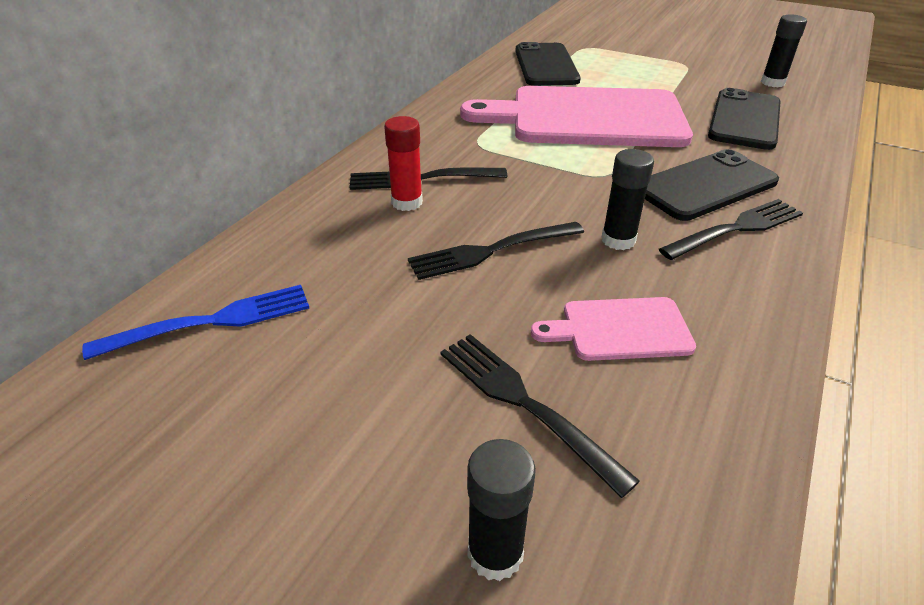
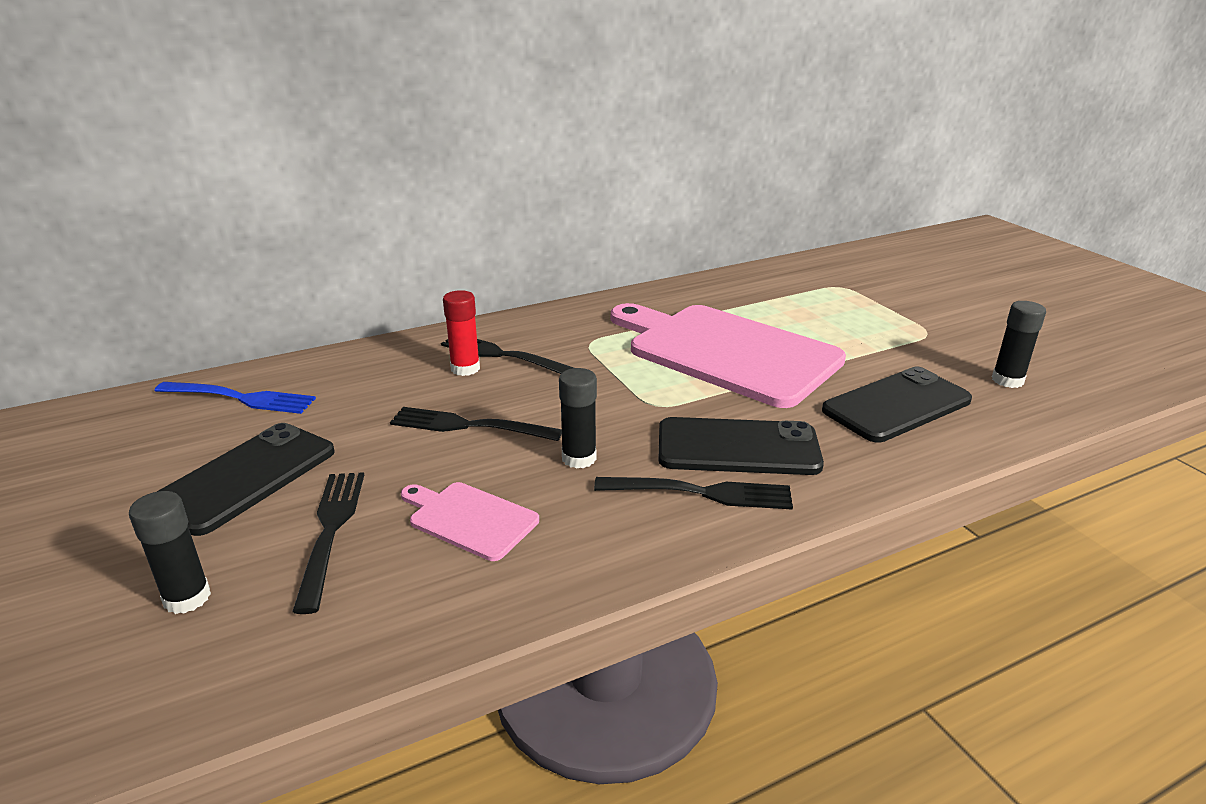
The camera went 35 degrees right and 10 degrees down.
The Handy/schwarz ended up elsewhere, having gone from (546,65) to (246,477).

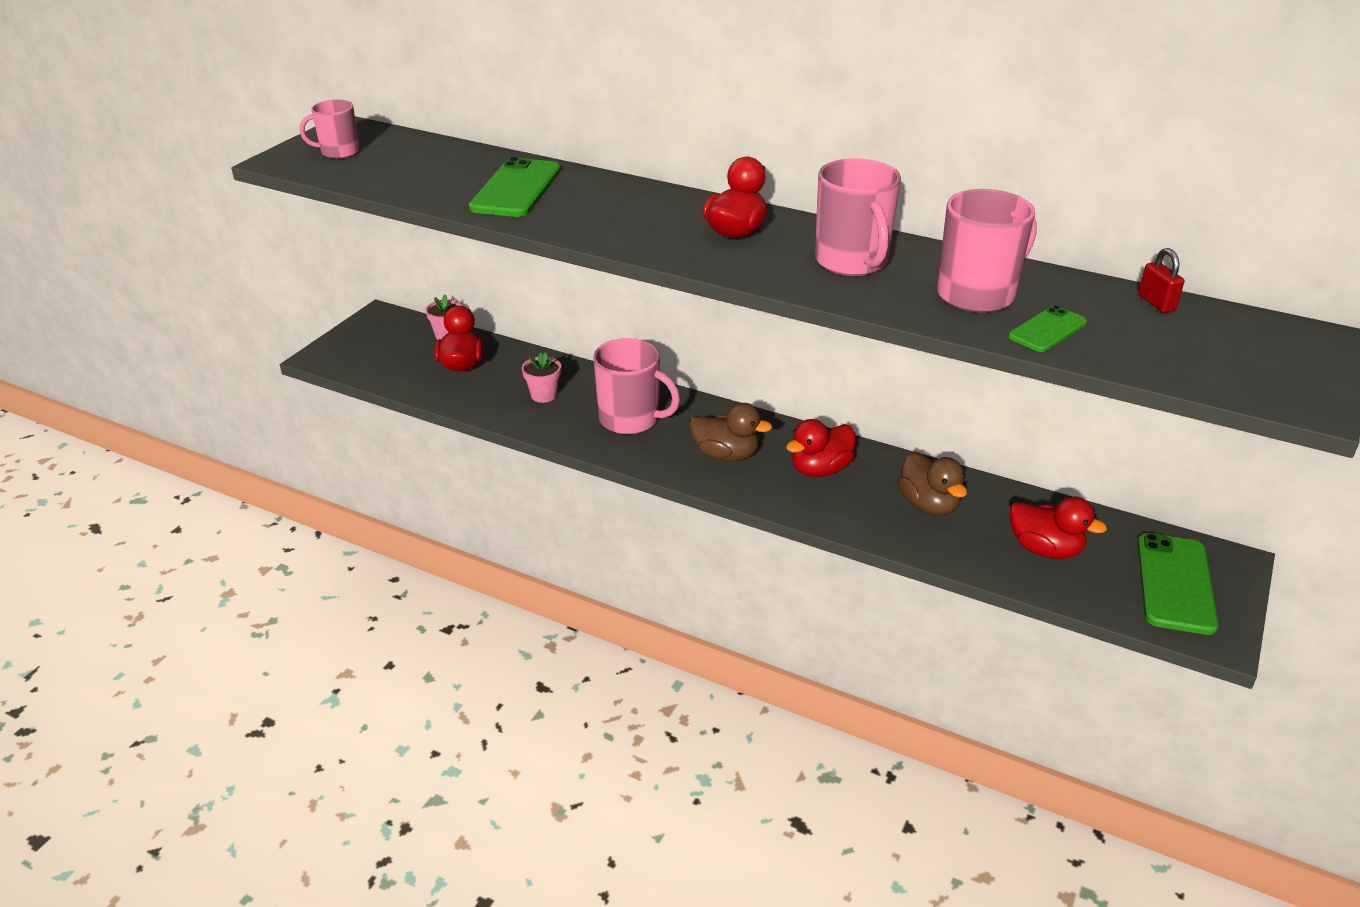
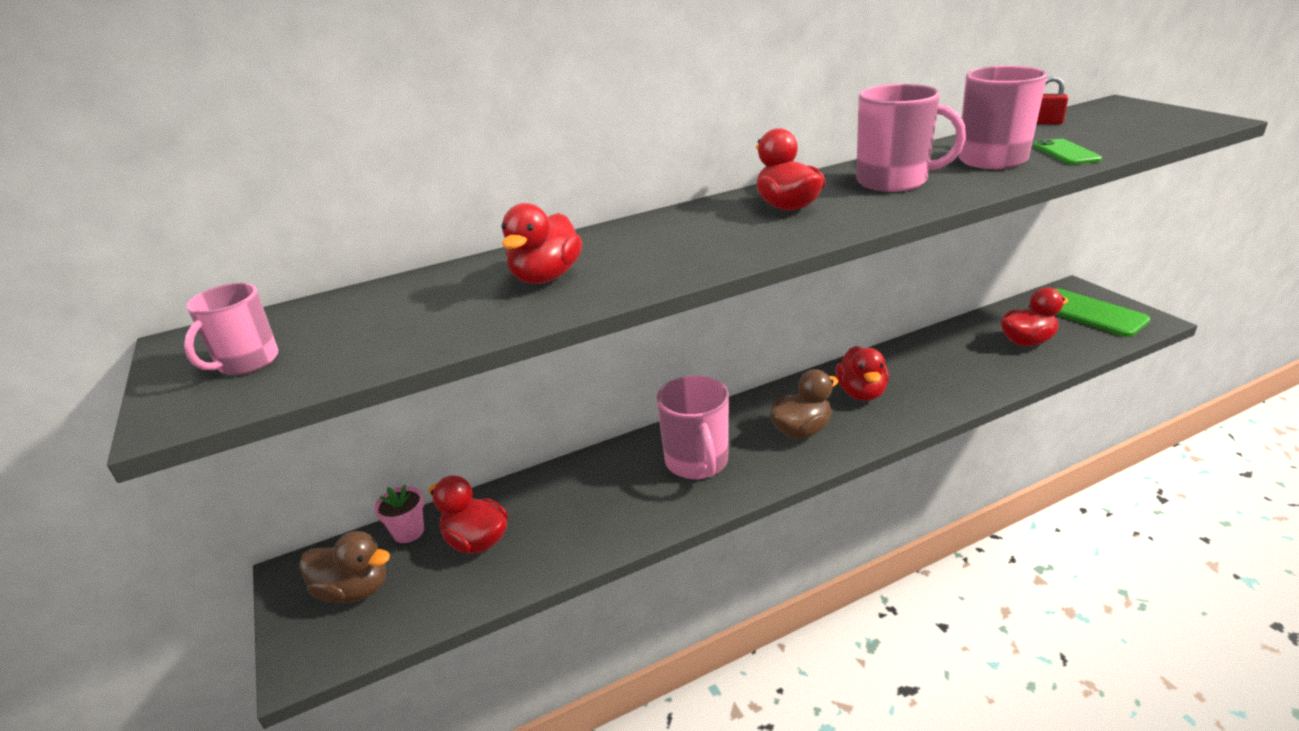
The camera went 50 degrees left and 5 degrees down.
Where the Handy/grün stood at (516,189), the Ente/rot came to stand at (546,277).
The Tasse/rosa at (631,419) ended up facing another way, 105 degrees clockwise from before.
The second view lost the Blumentopf/rosa at (543,395).
The Ente/braun ended up elsewhere, having gone from (928,505) to (354,590).

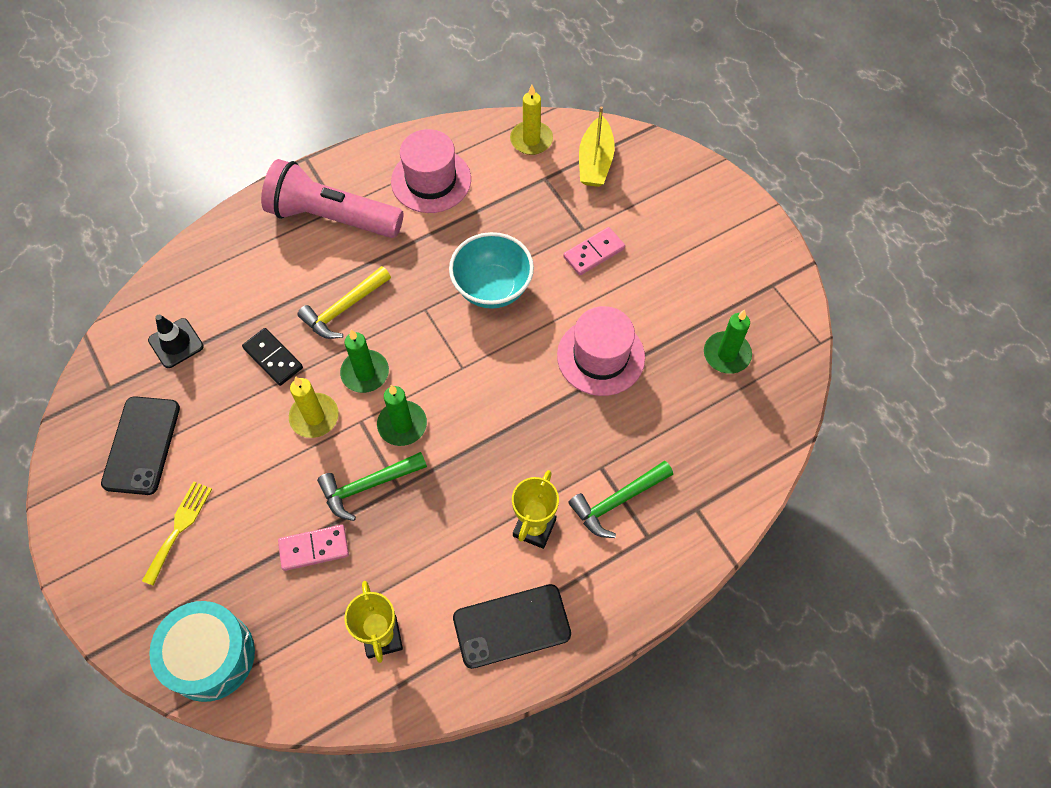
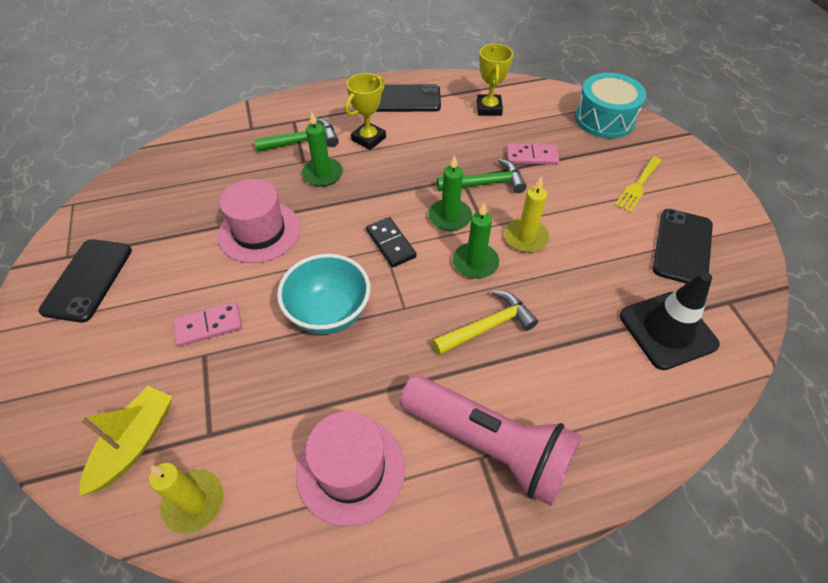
The camera went 165 degrees left and 10 degrees down.
The Kerze/grün ended up elsewhere, having gone from (726,354) to (322,174).
The size of the Leitkegel/schwarz at (176,343) changed by a factor of 1.61.
The Dominostein/schwarz ended up elsewhere, having gone from (273,358) to (390,244).
The second view gained the Handy/schwarz at (88,280).

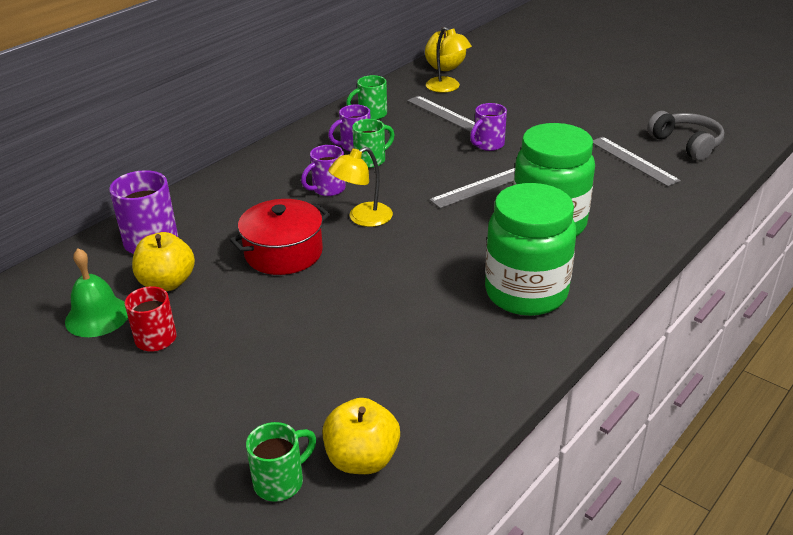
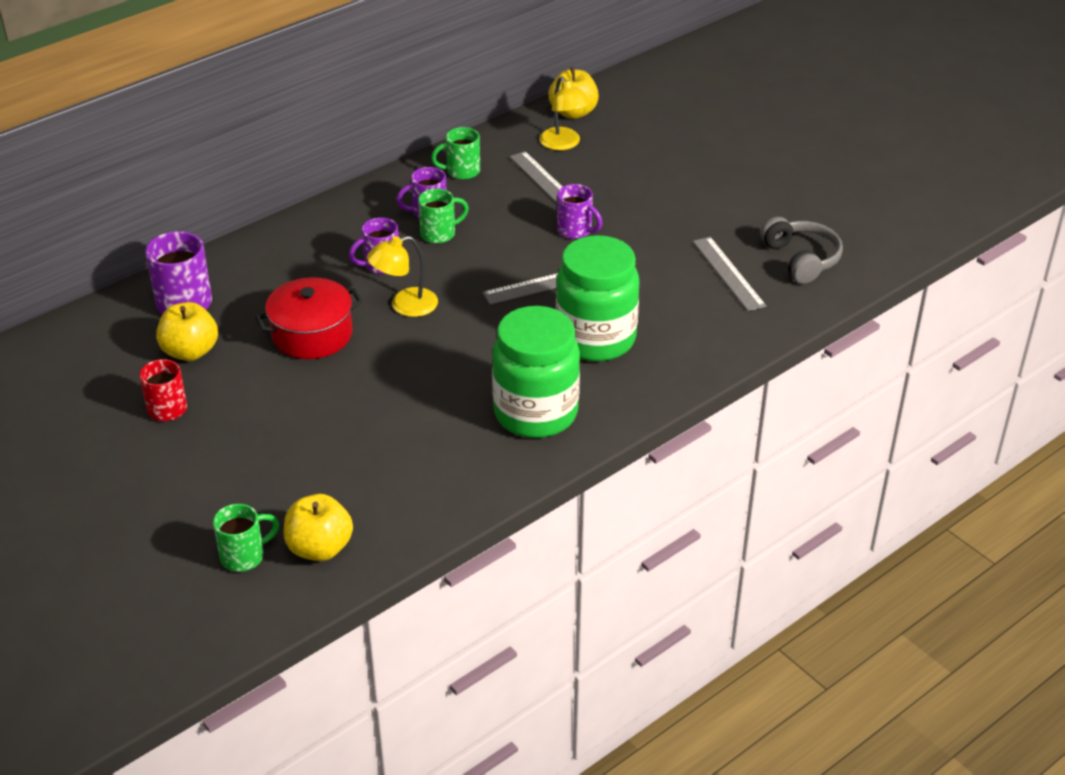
The camera went 10 degrees right and 5 degrees up.
The Tasse/lila at (488,145) ended up facing another way, 105 degrees counterclockwise from before.
The second view lost the Glocke/grün at (97,316).

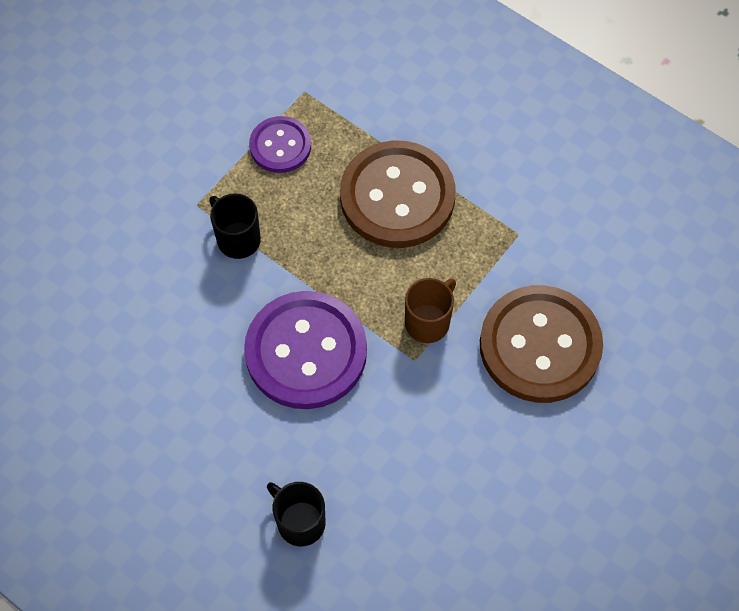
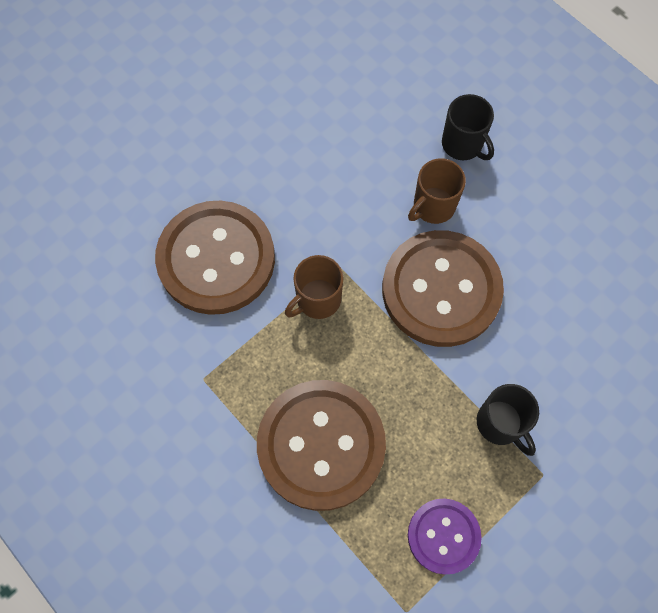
The camera went 170 degrees left and 5 degrees up.
What was the Knopf/lila at (306,352) turned into the Knopf/braun at (441,290).
The second view gained the Tasse/braun at (433,206).

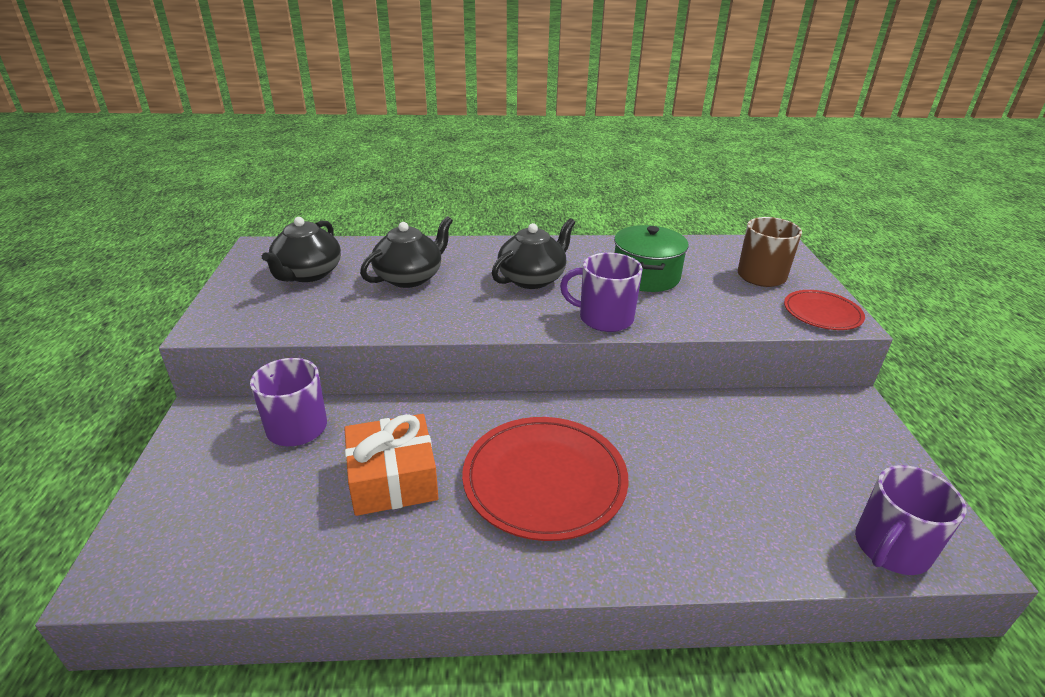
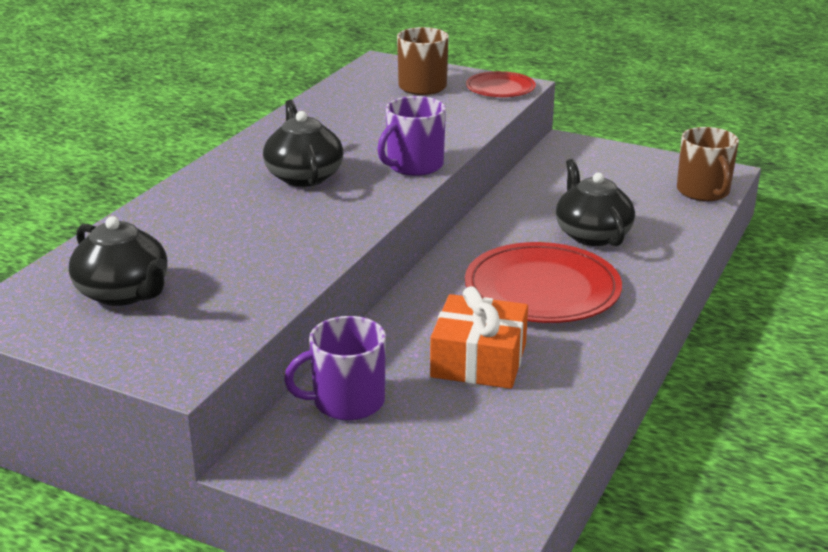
The camera went 60 degrees left and 5 degrees down.
The Teekanne/schwarz ended up elsewhere, having gone from (410,277) to (592,234).
The second view lost the Kochtopf/grün at (646,276).
What was the Tasse/lila at (890,548) turned into the Tasse/braun at (703,192).

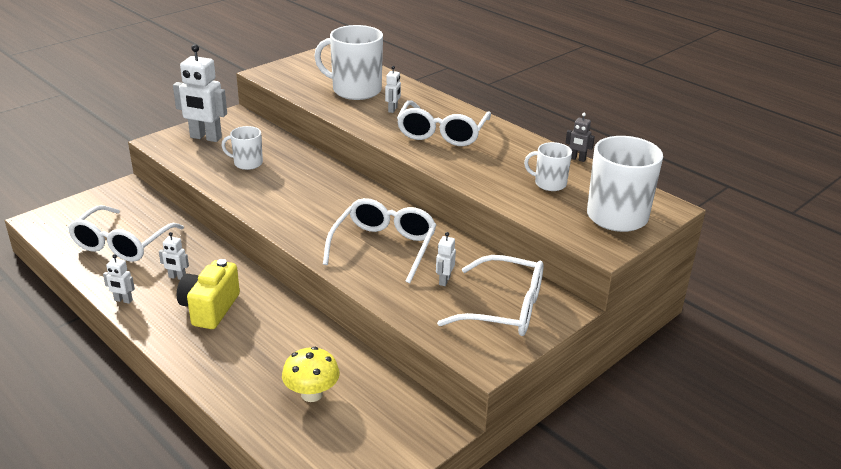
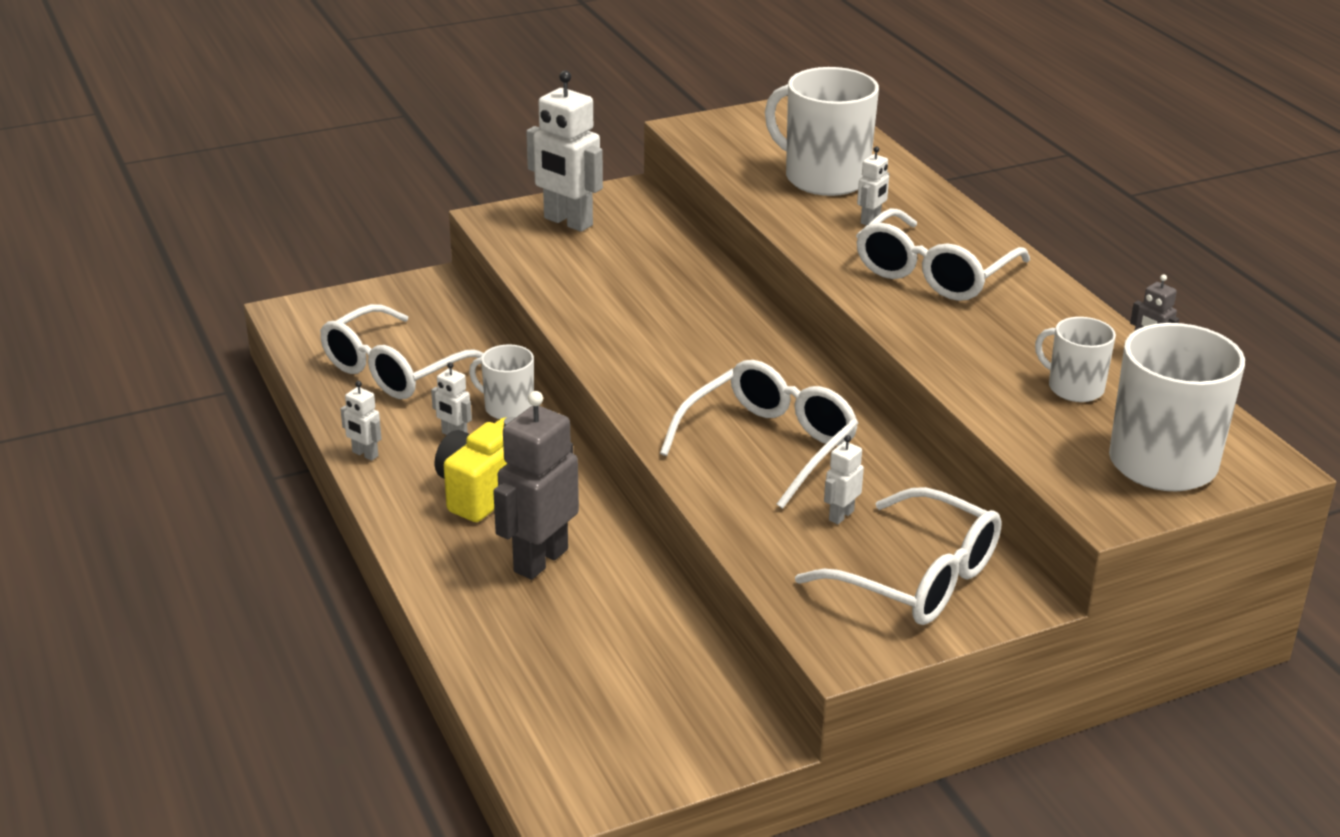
The camera went 20 degrees right and 0 degrees up.
The Tasse/weiß ended up elsewhere, having gone from (247,163) to (508,408).
The second view lost the Pilz/gelb at (312,394).
The second view gained the Roboter/grau at (540,560).

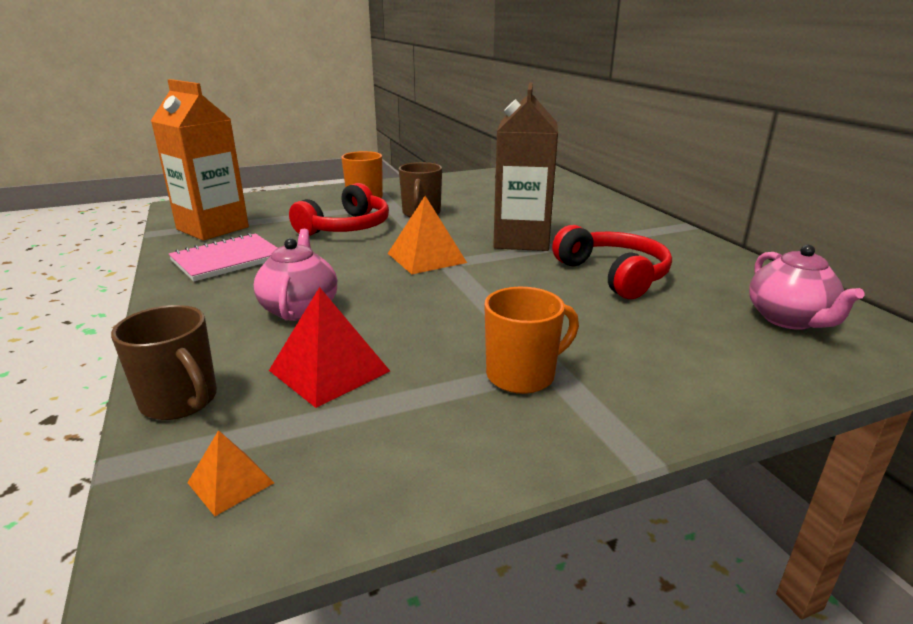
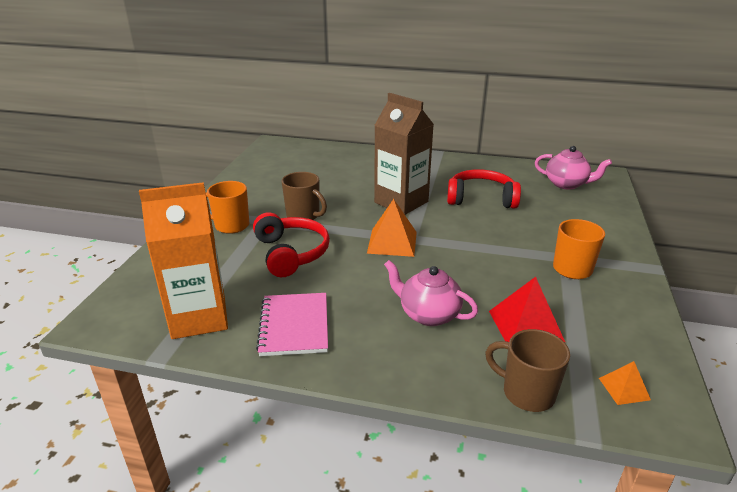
The camera went 55 degrees left and 5 degrees up.
The Tasse/braun at (180,401) ended up facing another way, 135 degrees counterclockwise from before.

